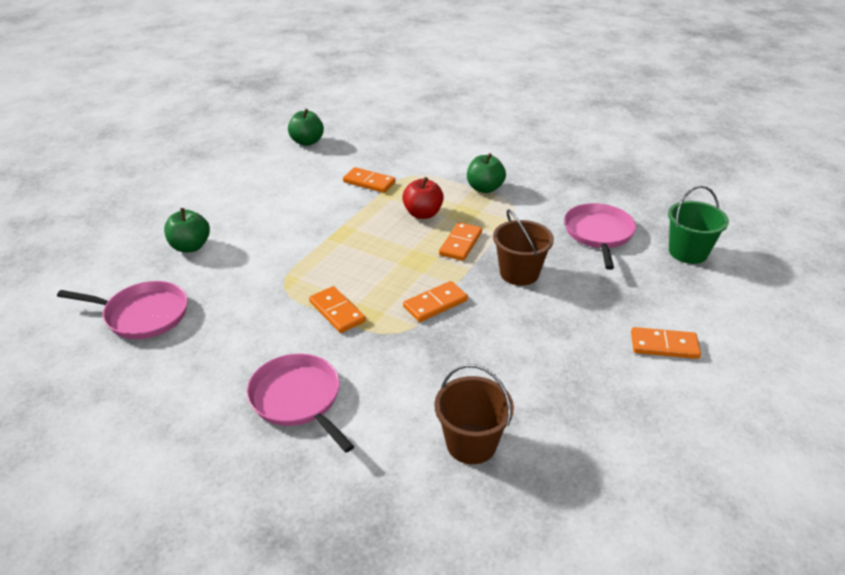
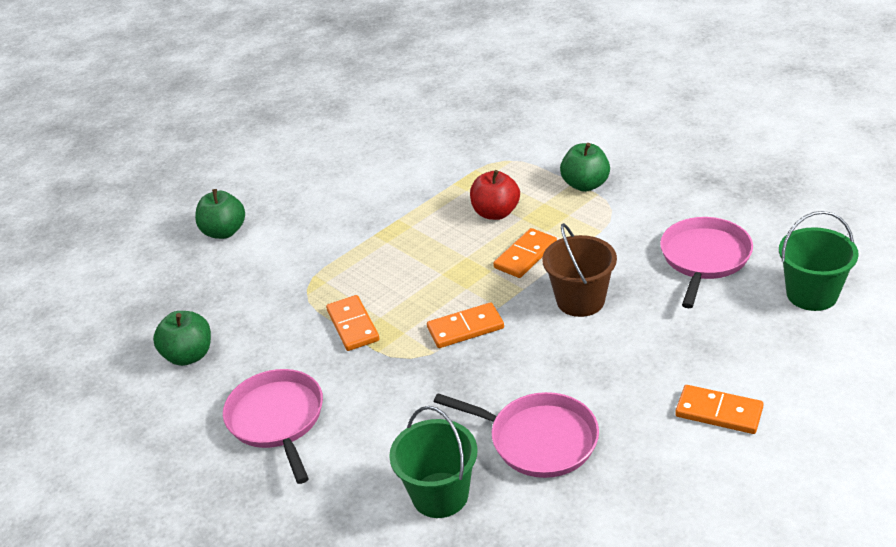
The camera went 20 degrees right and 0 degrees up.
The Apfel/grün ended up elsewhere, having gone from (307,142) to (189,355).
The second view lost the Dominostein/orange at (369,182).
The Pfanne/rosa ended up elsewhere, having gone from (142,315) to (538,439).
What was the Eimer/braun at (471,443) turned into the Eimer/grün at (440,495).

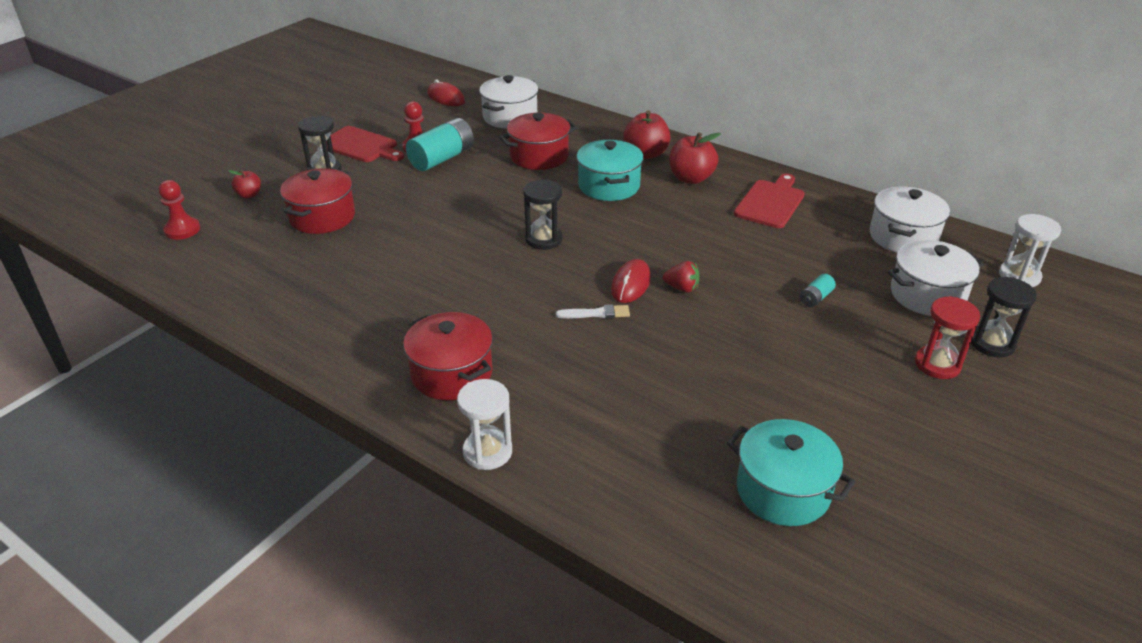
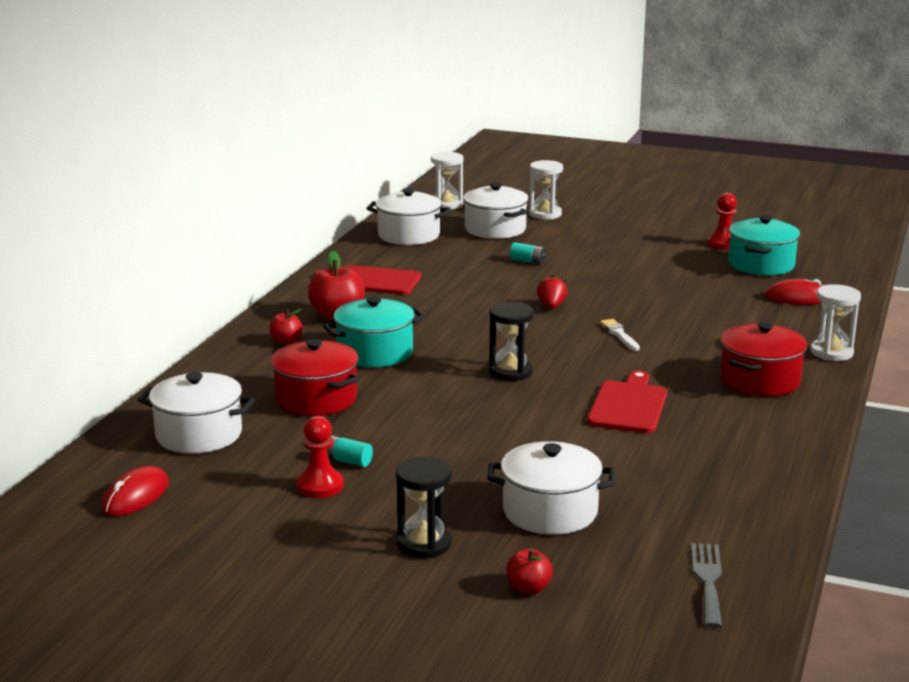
The camera went 105 degrees left and 15 degrees down.
The size of the Apfel/rot at (646,154) changed by a factor of 0.56.
The size of the Batterie/türkis at (442,158) changed by a factor of 0.48.
The Schneidebrett/rot ended up elsewhere, having gone from (361,146) to (628,405).
What was the Kochtopf/rot at (322,217) turned into the Kochtopf/weiß at (550,511).
The Bauer/rot ended up elsewhere, having gone from (182,230) to (723,243).
The Computermaus/rot ended up elsewhere, having gone from (631,284) to (797,298).
What was the Sanduhr/schwarz at (992,343) turned into the Sanduhr/weiß at (545,214).
The second view lost the Sanduhr/rot at (937,364).
The second view gained the Gabel/grau at (708,580).

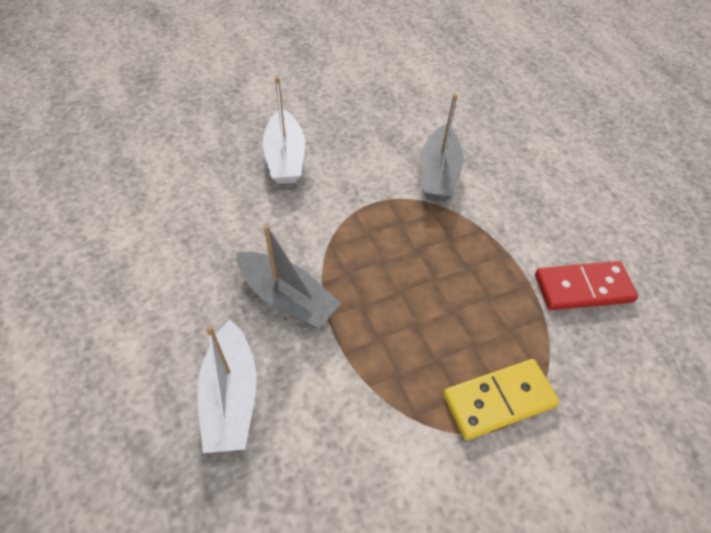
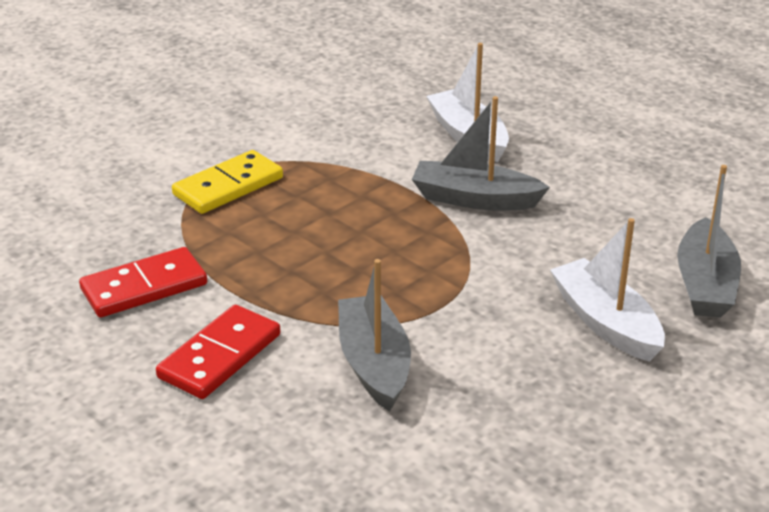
The camera went 160 degrees right and 20 degrees down.
The second view gained the Boot/grau at (705,284).
The second view gained the Dominostein/rot at (219,356).

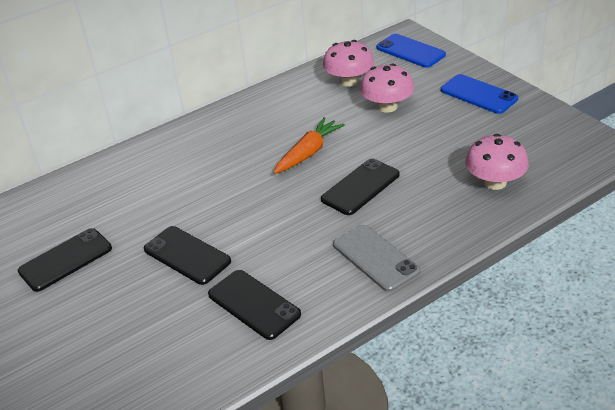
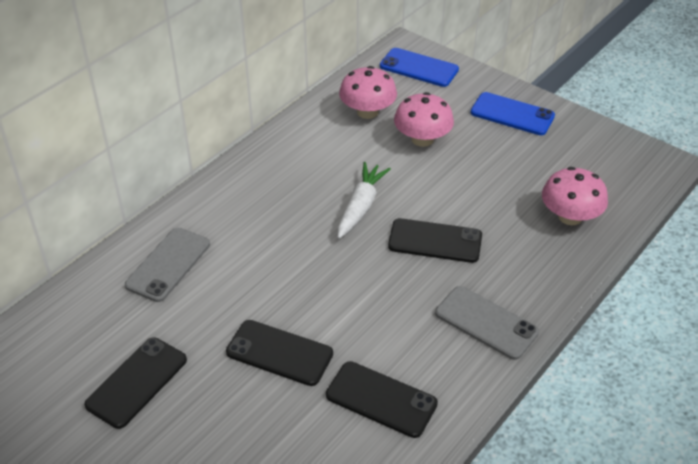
The camera went 20 degrees left and 5 degrees up.
What was the Karotte/orange at (308,153) turned into the Karotte/weiß at (360,206).
The Handy/schwarz at (360,187) ended up facing another way, 75 degrees clockwise from before.
The second view gained the Handy/grau at (168,264).

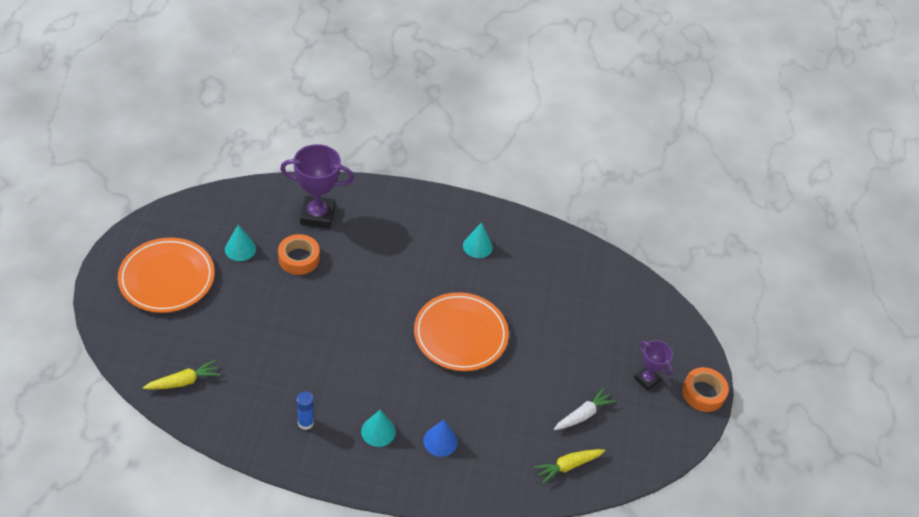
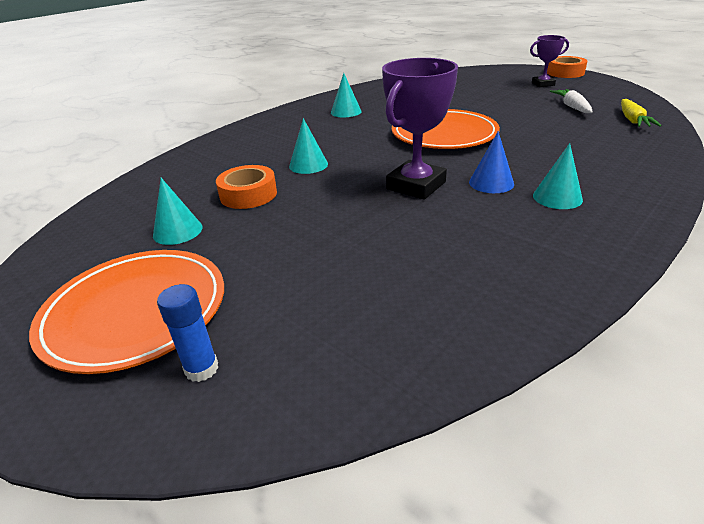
The camera went 50 degrees left and 15 degrees down.
The Pokal/lila ended up elsewhere, having gone from (317,215) to (416,185).
The second view lost the Karotte/gelb at (183,381).
The Klebestift/blau ended up elsewhere, having gone from (305,423) to (201,369).
The Kegel/blau ended up elsewhere, having gone from (440,441) to (491,183).
The second view gained the Kegel/türkis at (308,165).

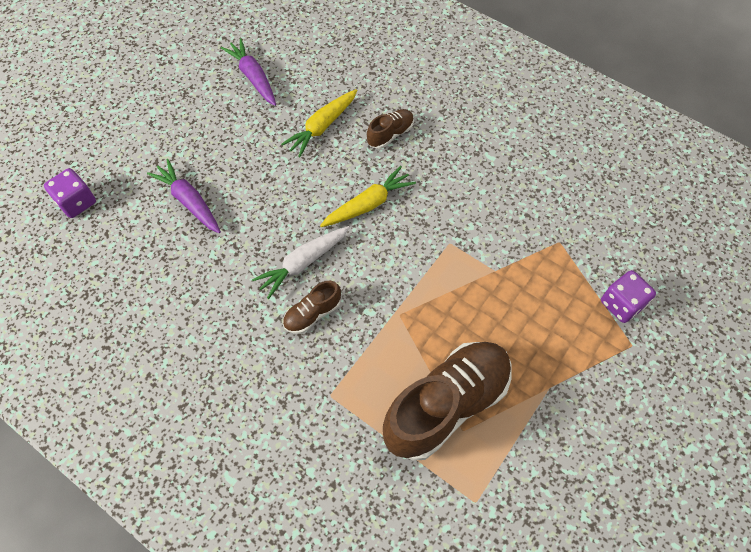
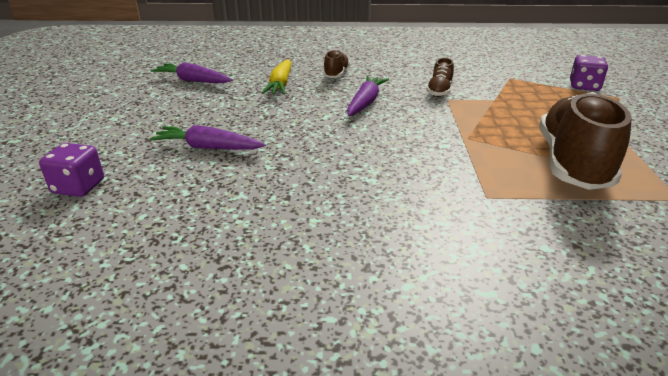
The camera went 35 degrees left and 30 degrees down.
What was the Karotte/gelb at (368,204) turned into the Karotte/lila at (365,102).
The second view lost the Karotte/weiß at (303,263).
The Schuh/braun ended up elsewhere, having gone from (312,314) to (439,91).

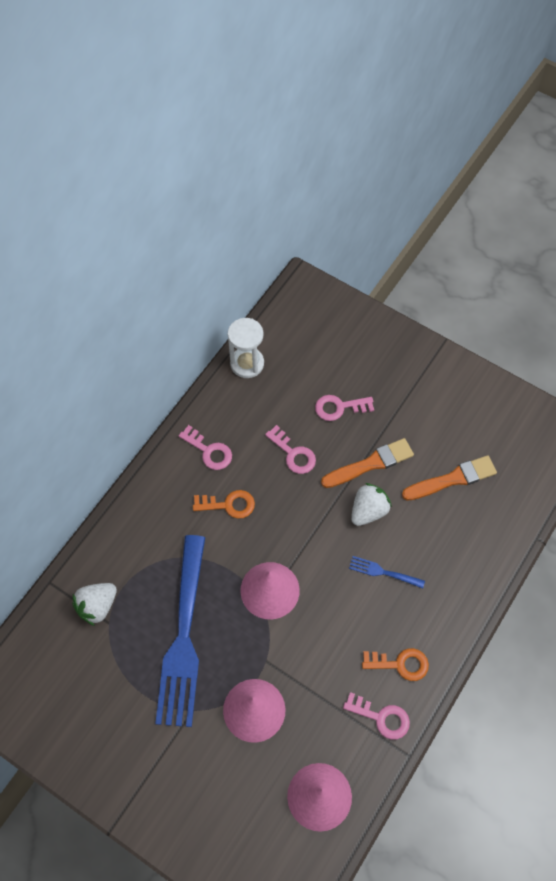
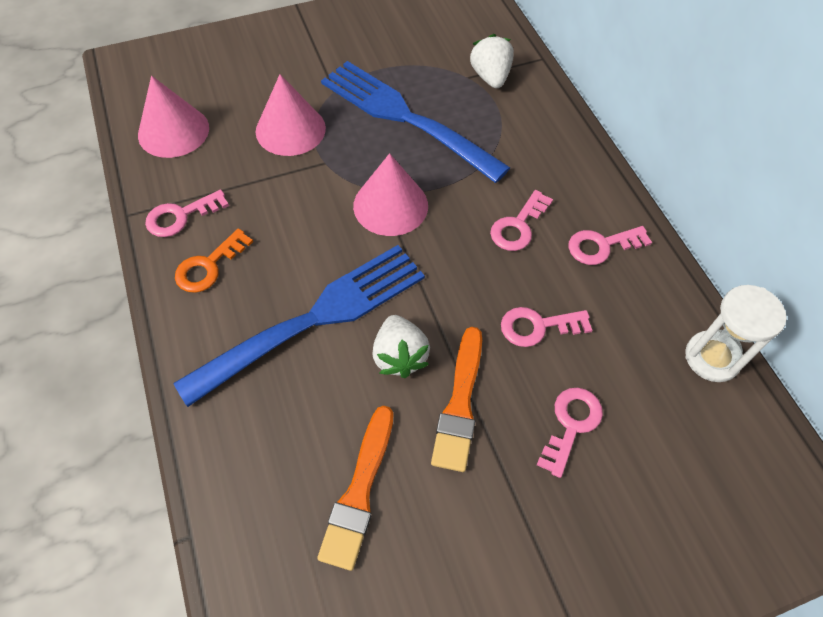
The camera went 125 degrees right and 5 degrees down.
What was the Schlüssel/orange at (228,504) turned into the Schlüssel/rosa at (518,226).
The size of the Gabel/blau at (383,572) changed by a factor of 2.46.

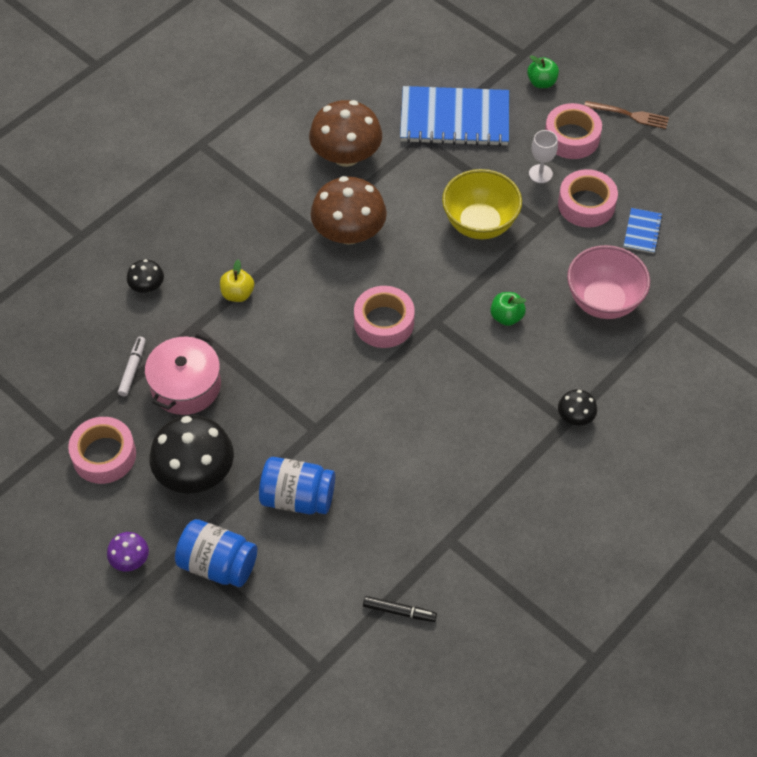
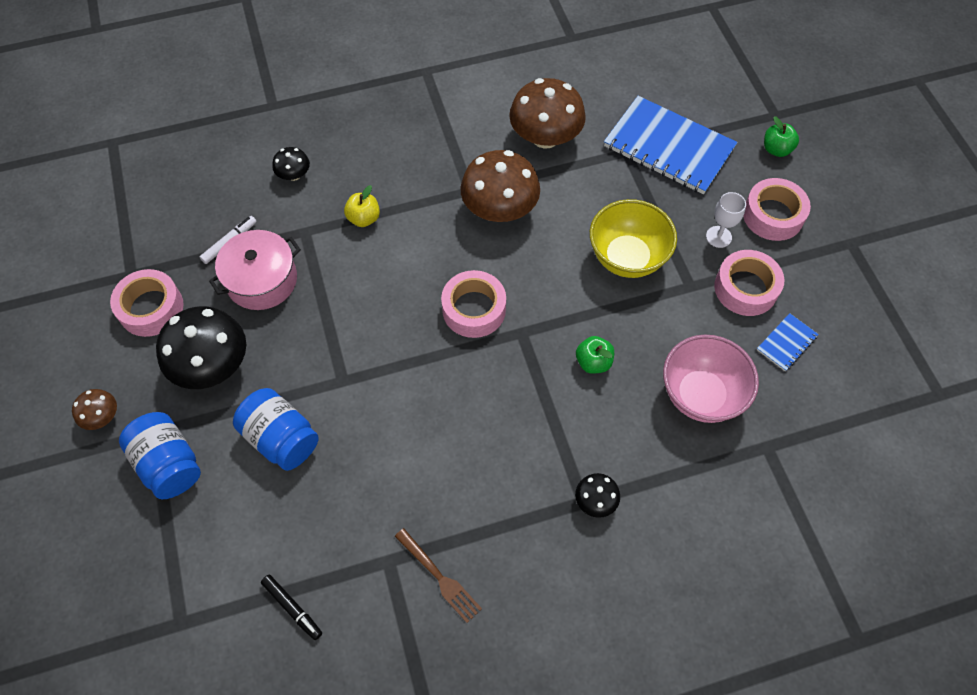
The camera went 30 degrees right and 5 degrees up.
The Gabel/braun ended up elsewhere, having gone from (629,115) to (439,577).
What was the Pilz/lila at (130,559) turned into the Pilz/braun at (102,416).

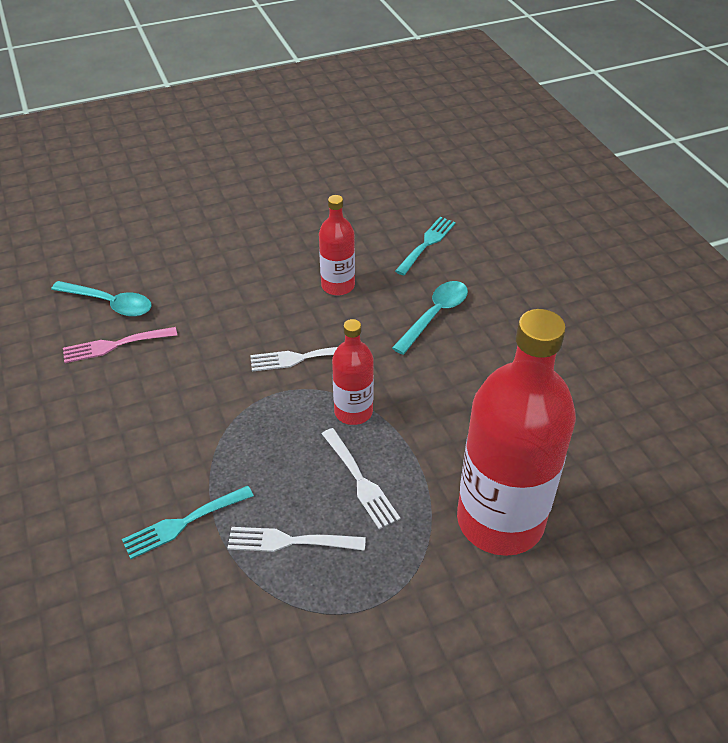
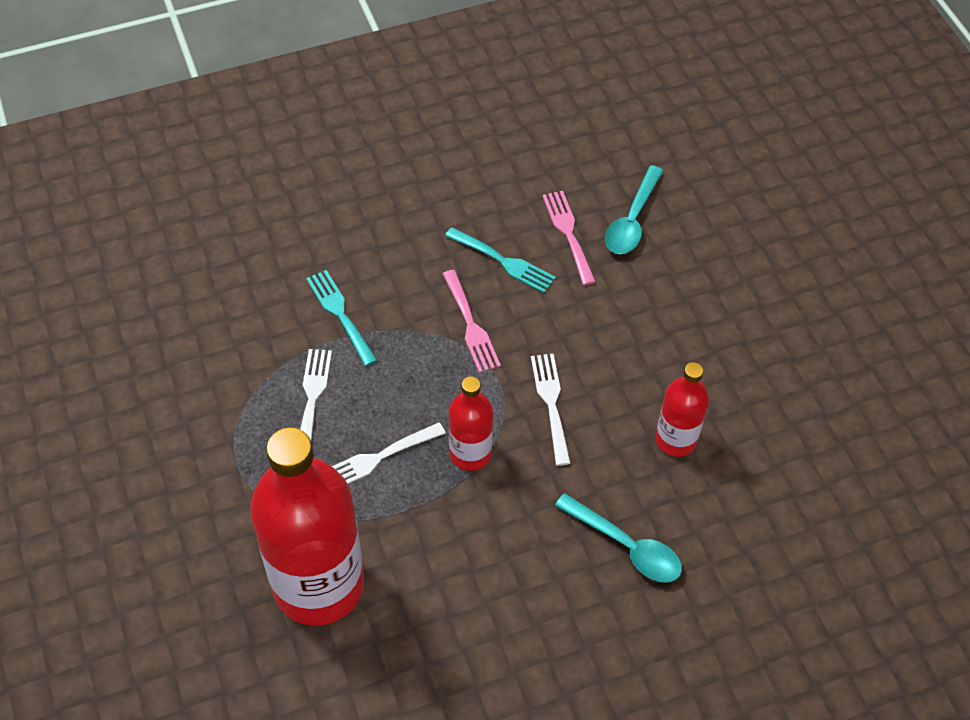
The camera went 90 degrees right and 10 degrees up.
The Gabel/türkis ended up elsewhere, having gone from (427,243) to (504,261).
The second view gained the Gabel/rosa at (471,325).

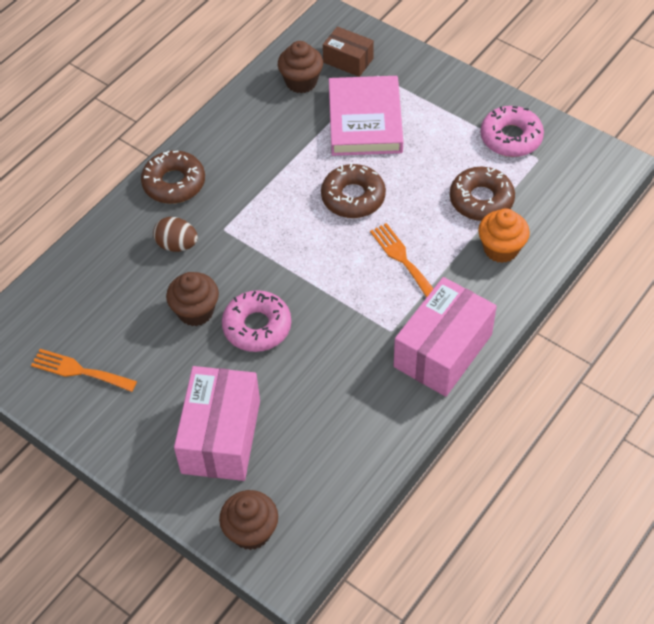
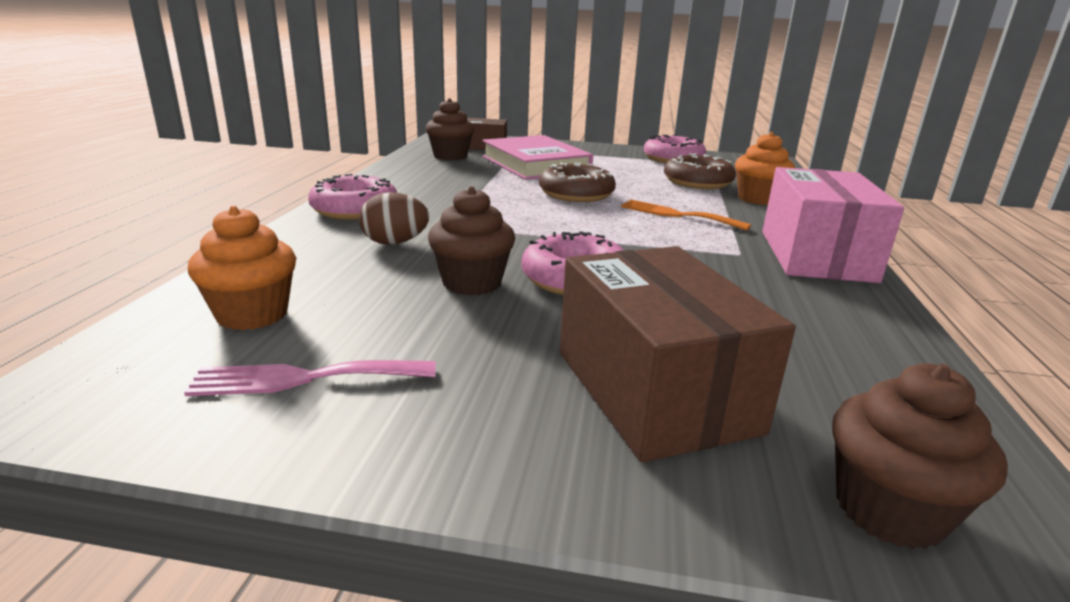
The camera went 30 degrees left and 30 degrees down.
What was the Donut/braun at (174,183) turned into the Donut/rosa at (355,209).
What was the Gabel/orange at (79,371) turned into the Gabel/rosa at (304,378).
What was the Schachtel/rosa at (221,436) turned into the Schachtel/braun at (654,390).
The second view gained the Muffin/orange at (252,314).

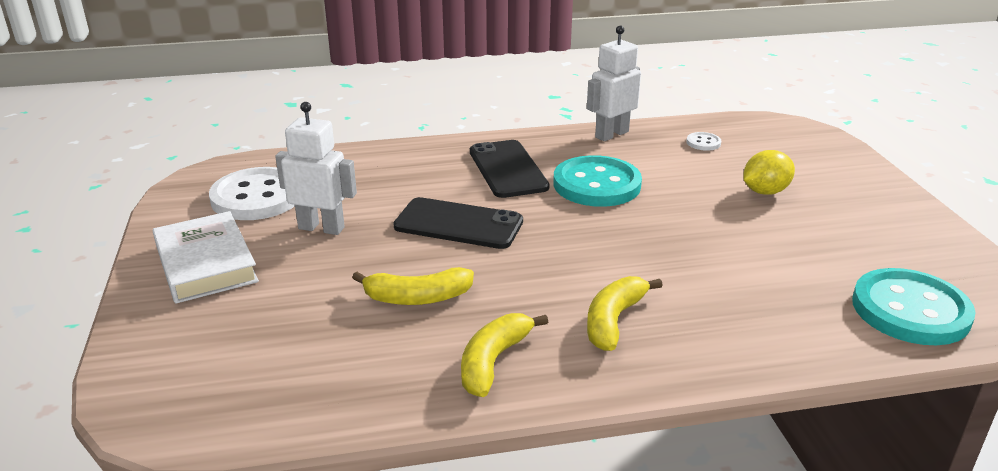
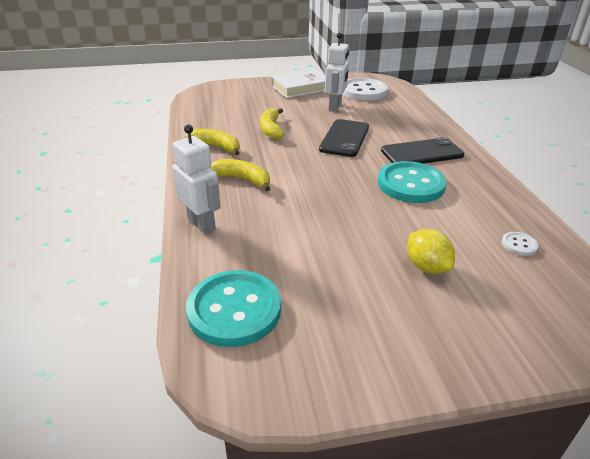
The camera went 90 degrees right and 5 degrees up.
The Roboter/weiß ended up elsewhere, having gone from (611,134) to (202,224).

